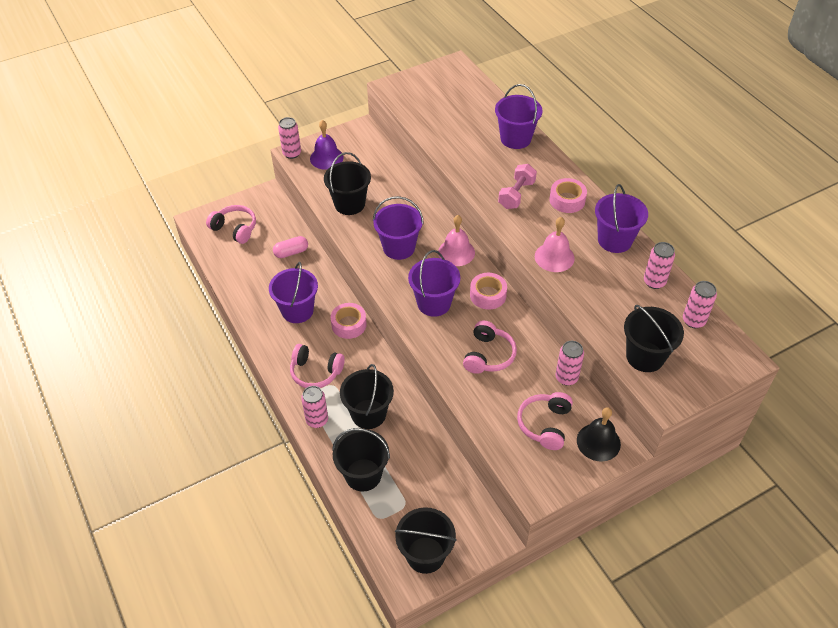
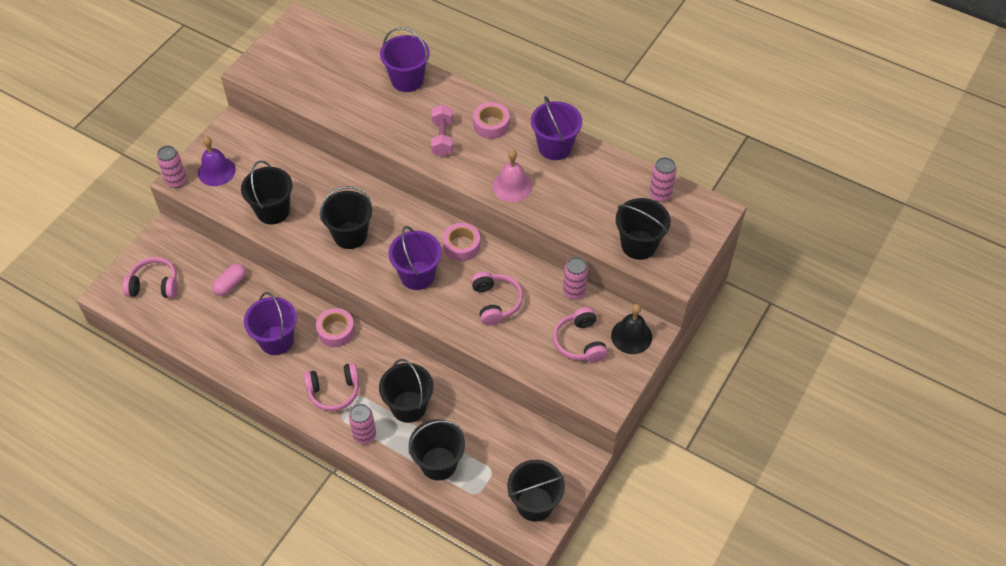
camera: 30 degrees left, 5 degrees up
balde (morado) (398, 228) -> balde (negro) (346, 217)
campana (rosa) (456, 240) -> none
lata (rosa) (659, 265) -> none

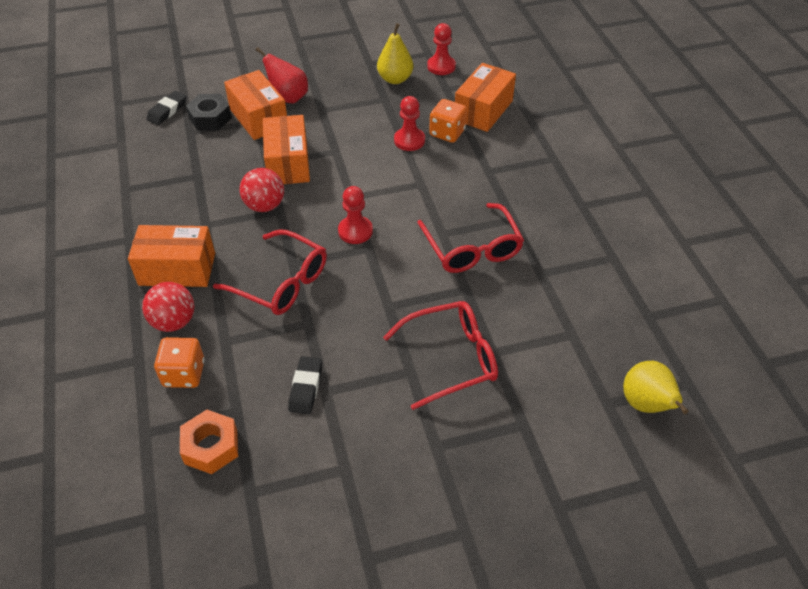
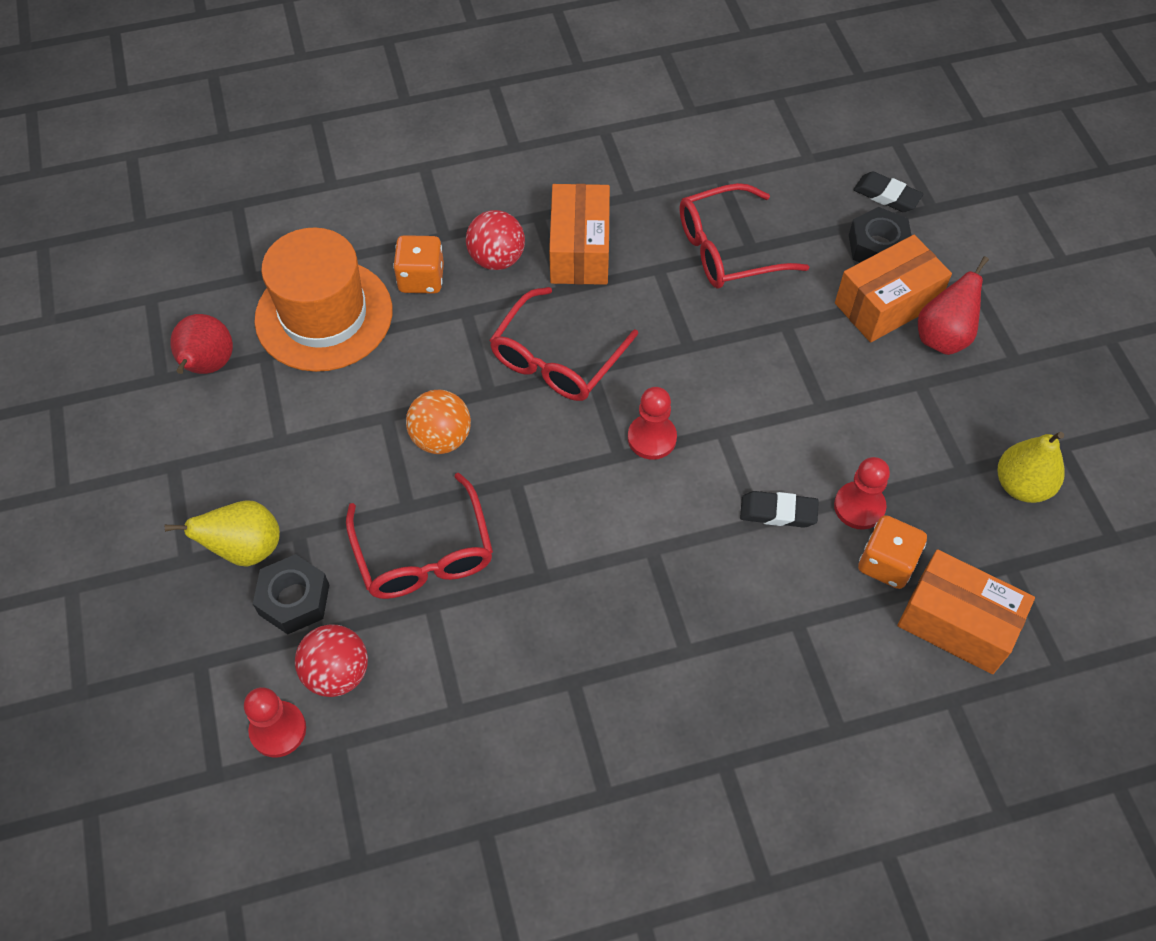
camera: 90 degrees right, 10 degrees up
tuerca (naranja) (209, 442) -> sombrero (naranja) (323, 300)
pelota (rojo) (262, 190) -> pelota (rojo) (331, 660), moved
caja (naranja) (286, 149) -> none
goma de borrar (negro) (305, 385) -> goma de borrar (negro) (779, 509), moved
gafas (rojo) (470, 238) -> gafas (rojo) (744, 236), moved
peón (rojo) (441, 49) -> peón (rojo) (275, 722), moved
pera (amarillo) (655, 387) -> pera (amarillo) (222, 533), moved
none -> pera (rojo) (202, 344)
none -> tuerca (negro) (291, 594)
none -> pelota (naranja) (438, 422)

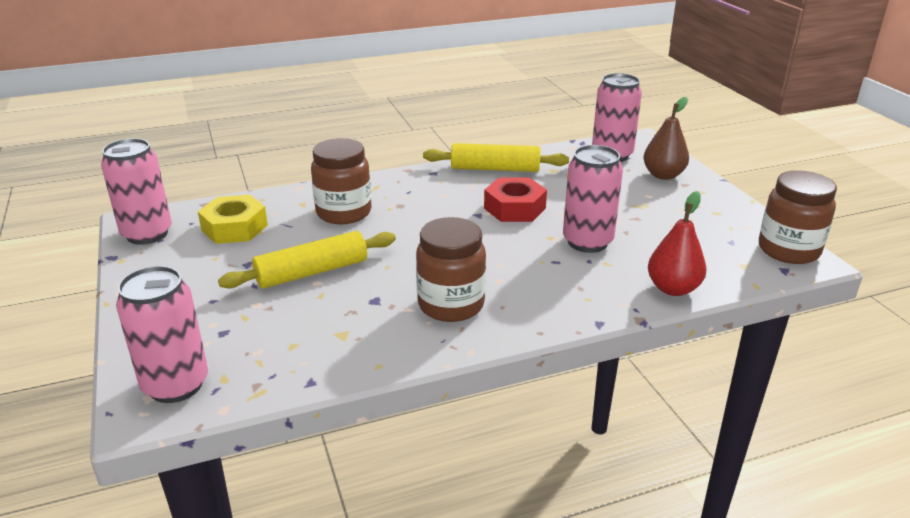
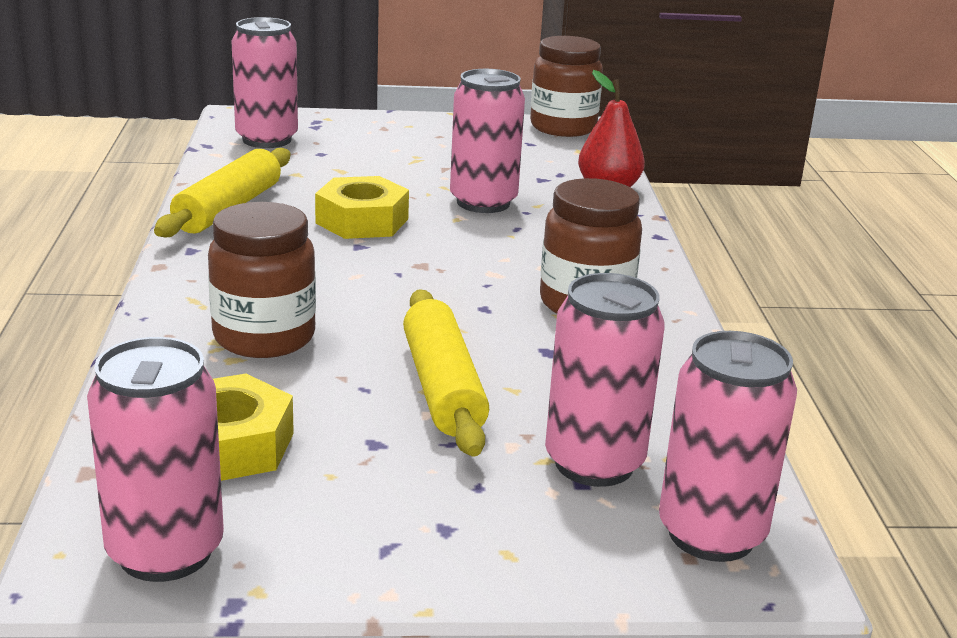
camera: 75 degrees left, 5 degrees down
tuerca (rojo) (515, 199) -> tuerca (amarillo) (362, 207)
pera (marrón) (666, 138) -> none
none -> lata (rosa) (605, 380)

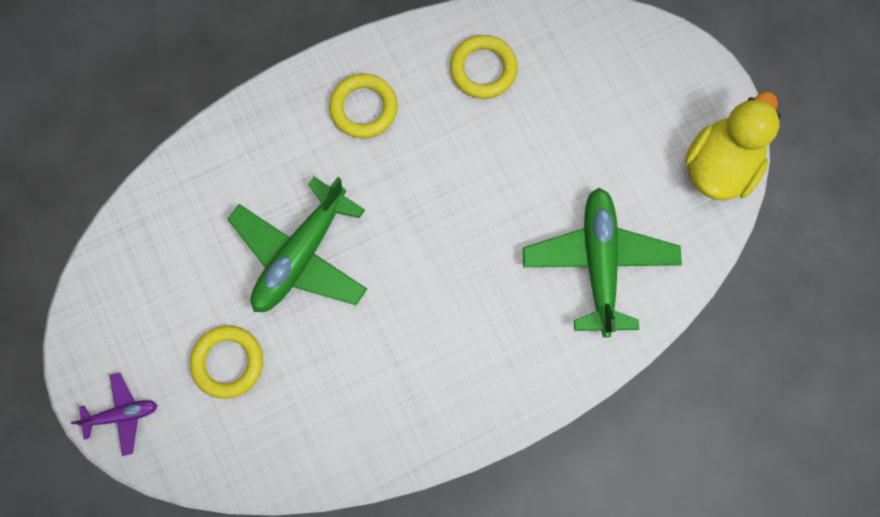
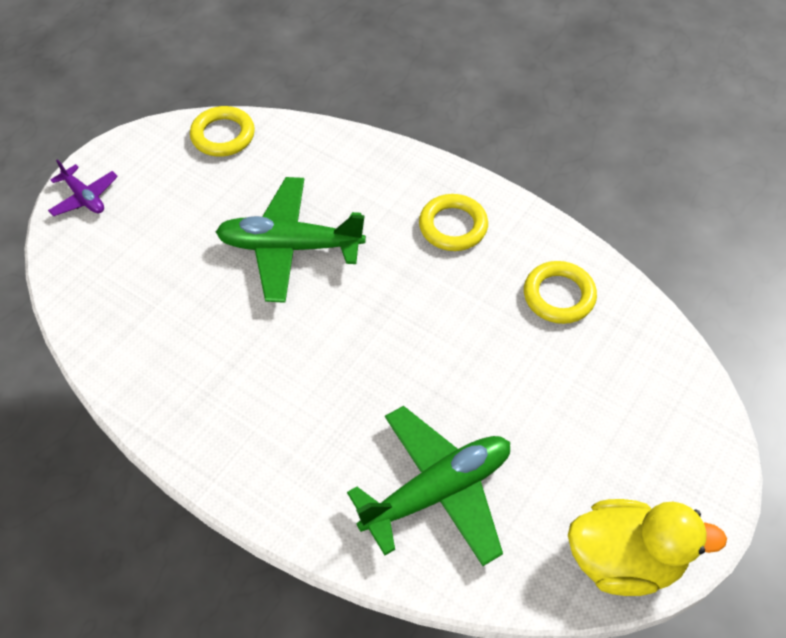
camera: 60 degrees right, 20 degrees down
anillo (amarillo) (226, 362) -> anillo (amarillo) (222, 131), moved

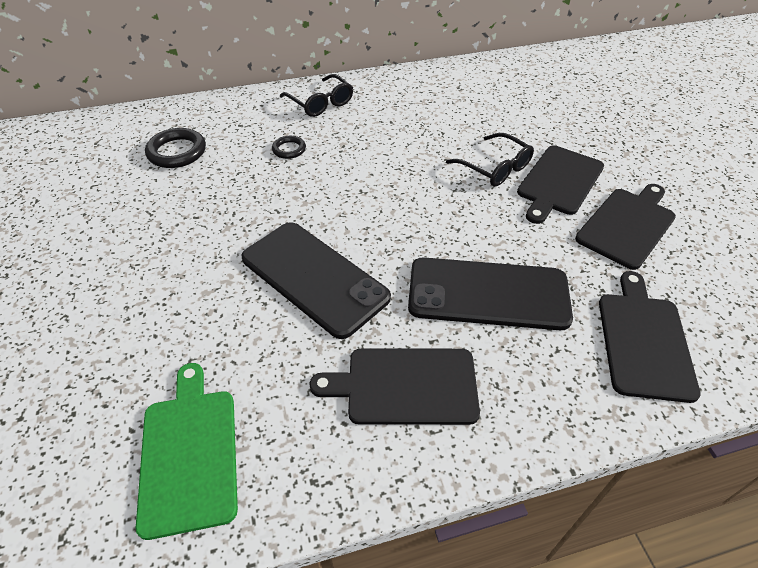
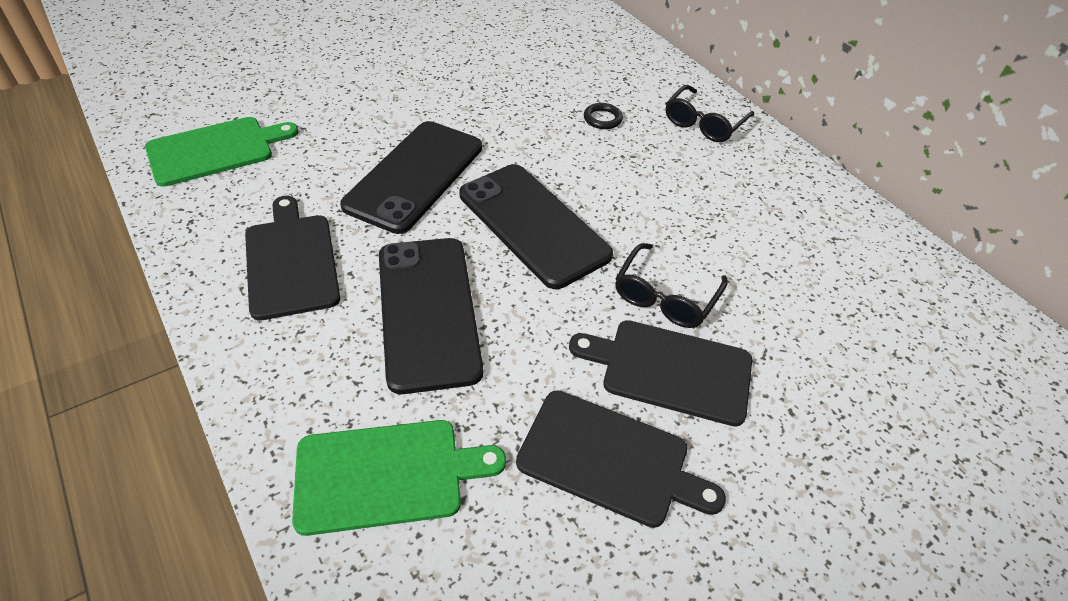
camera: 70 degrees right, 0 degrees up
anillo (negro) (175, 148) -> none
tabla de cortar (negro) (650, 337) -> tabla de cortar (verde) (399, 478)
none -> móvil (negro) (536, 226)

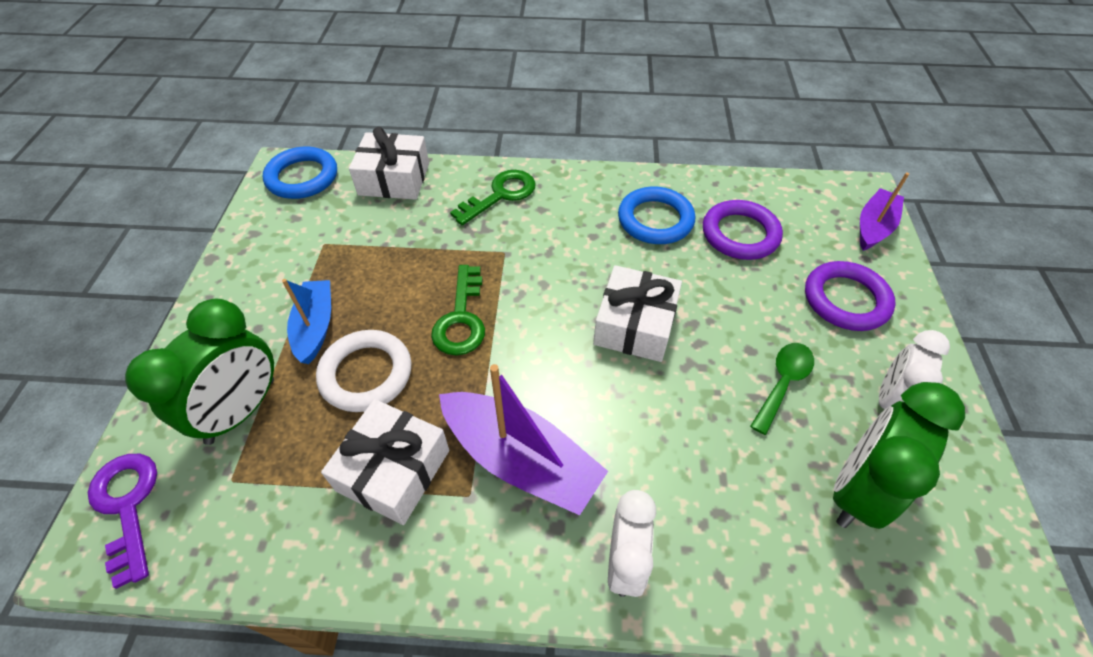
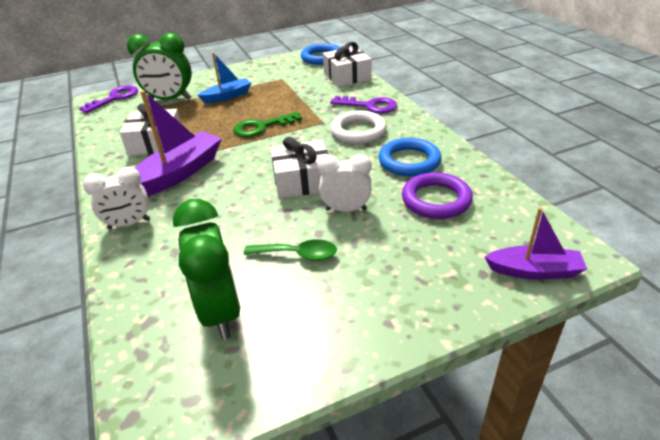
camera: 65 degrees right, 15 degrees down
anillo (blanco) (363, 371) -> anillo (blanco) (358, 127), moved
barco (morado) (523, 439) -> barco (morado) (178, 143), 150 degrees counterclockwise
llave (verde) (493, 197) -> llave (morado) (363, 105)
anillo (morado) (850, 296) -> none
despertador (verde) (899, 455) -> despertador (verde) (207, 269), 60 degrees clockwise
despertador (blanco) (914, 369) -> despertador (blanco) (344, 183), moved

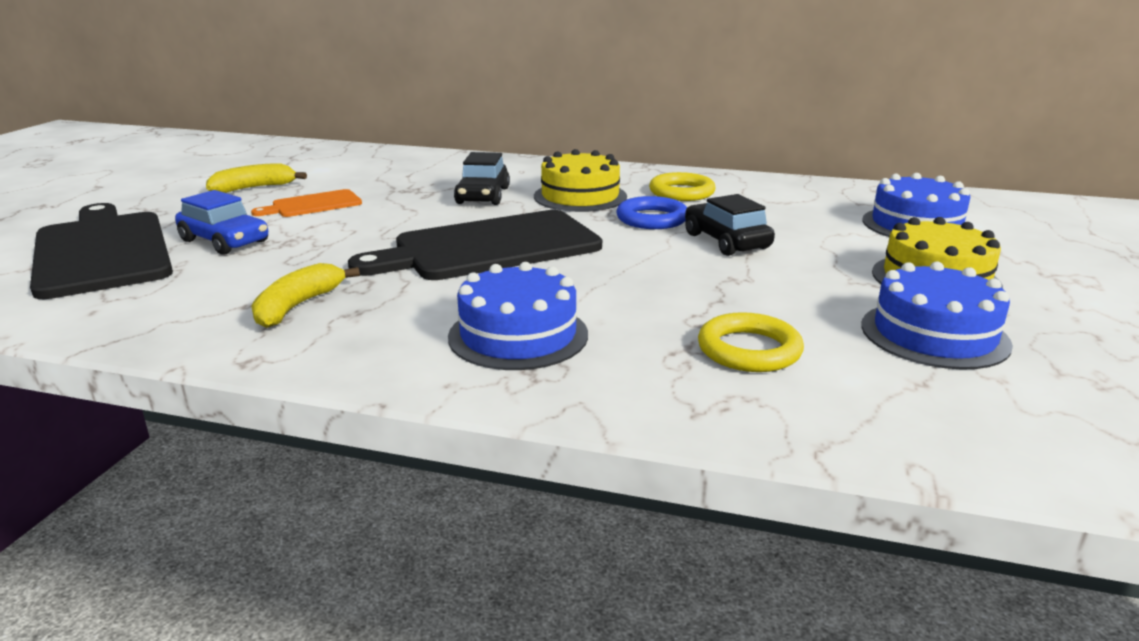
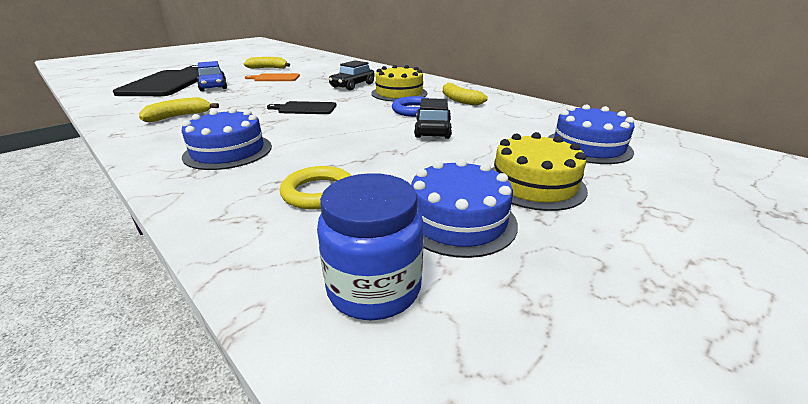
camera: 30 degrees right, 5 degrees up
tabla de cortar (negro) (475, 245) -> tabla de cortar (negro) (302, 107), x0.49
anillo (amarillo) (682, 186) -> plátano (amarillo) (465, 94)
none -> tarro (azul) (370, 246)

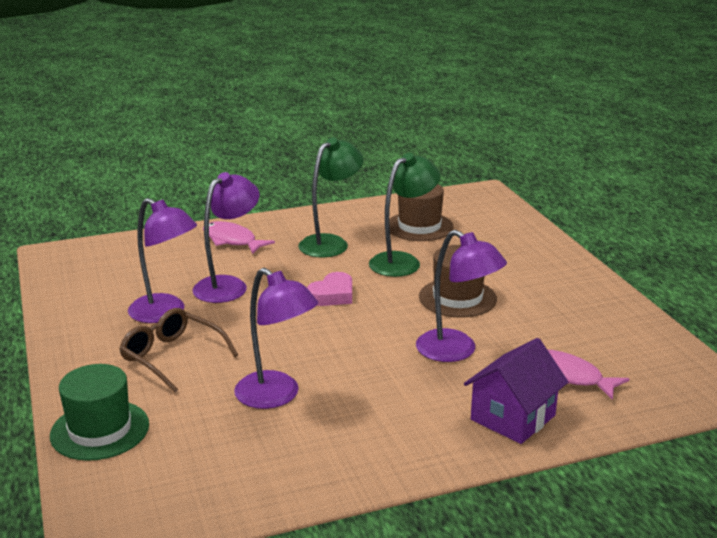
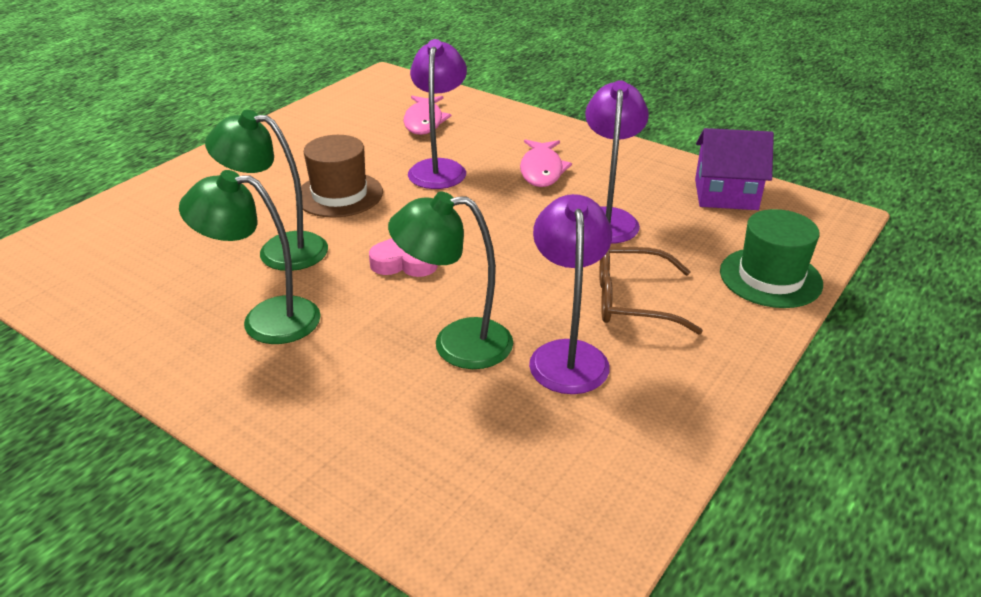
camera: 125 degrees left, 10 degrees up
gafas (marrón) (178, 350) -> gafas (marrón) (651, 290), 90 degrees clockwise
lámpara (morado) (226, 237) -> lámpara (verde) (450, 280)
pez (rosa) (239, 237) -> pez (rosa) (546, 163), moved
sombrero (marrón) (421, 212) -> none
casa (morado) (516, 391) -> casa (morado) (734, 169), moved

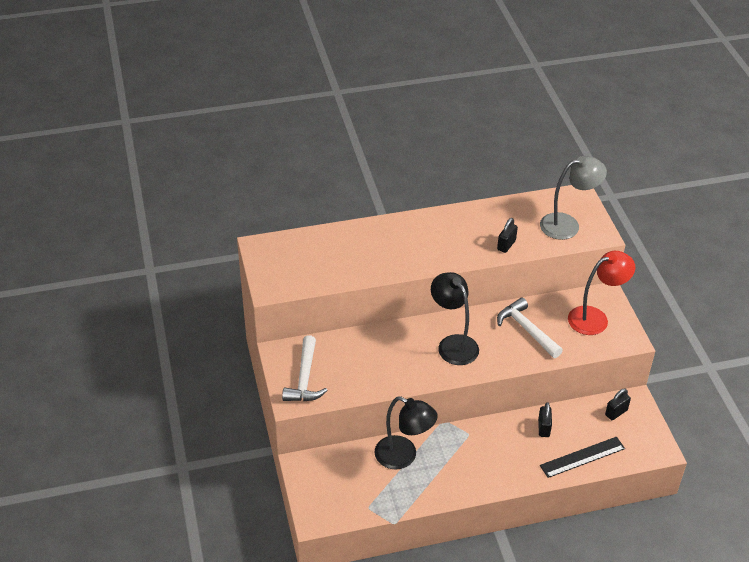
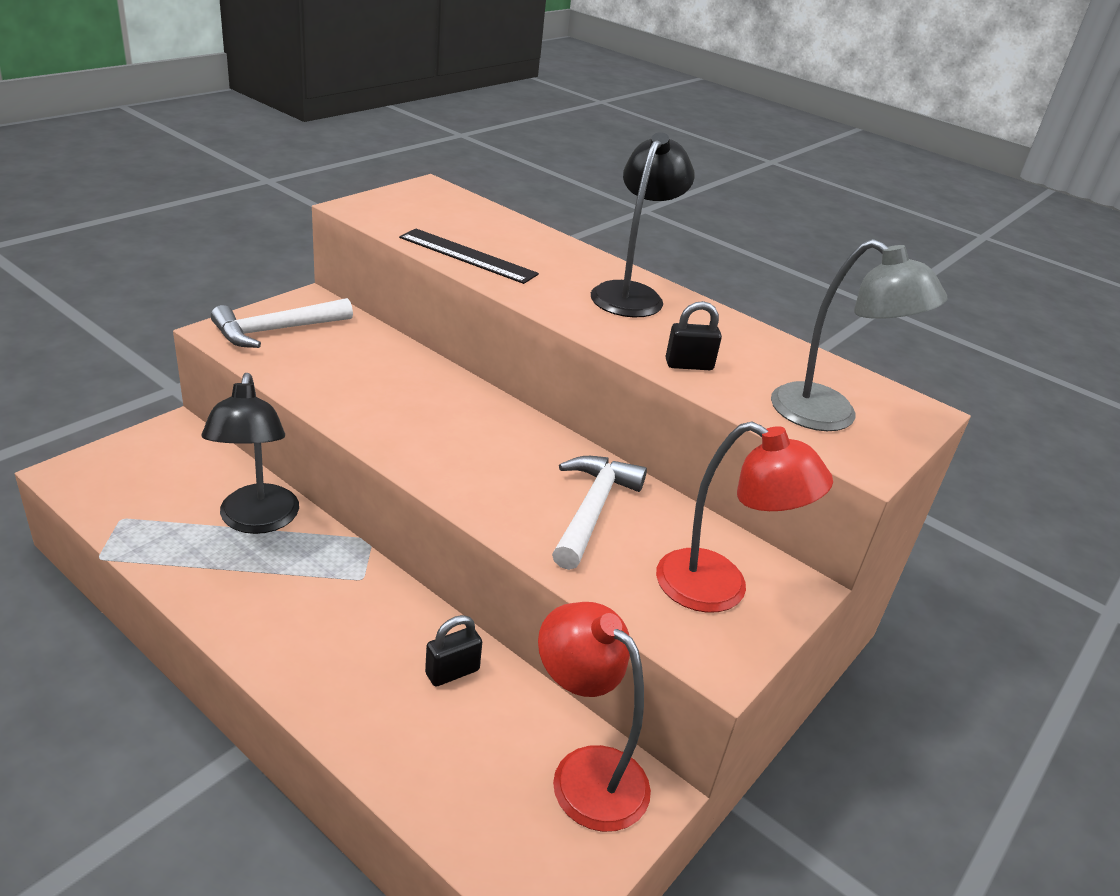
camera: 50 degrees right, 10 degrees down
lámpara (negro) (455, 318) -> lámpara (negro) (643, 224), moved
regla (negro) (582, 457) -> regla (negro) (469, 256), moved
candado (negro) (618, 404) -> lámpara (rojo) (594, 717)

